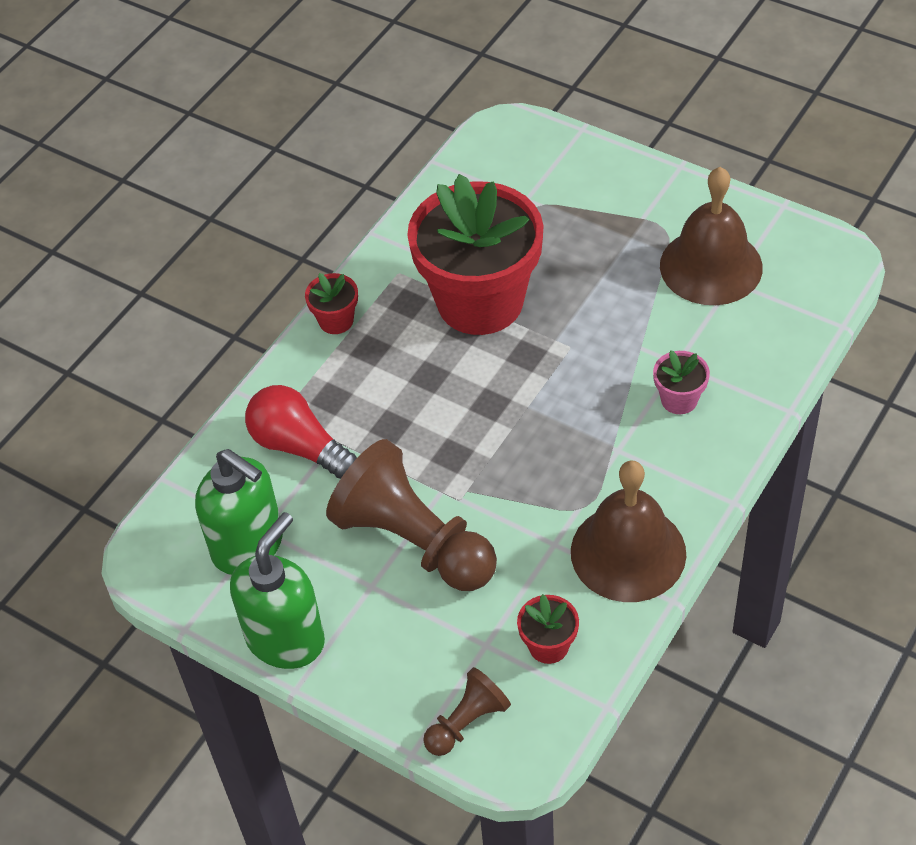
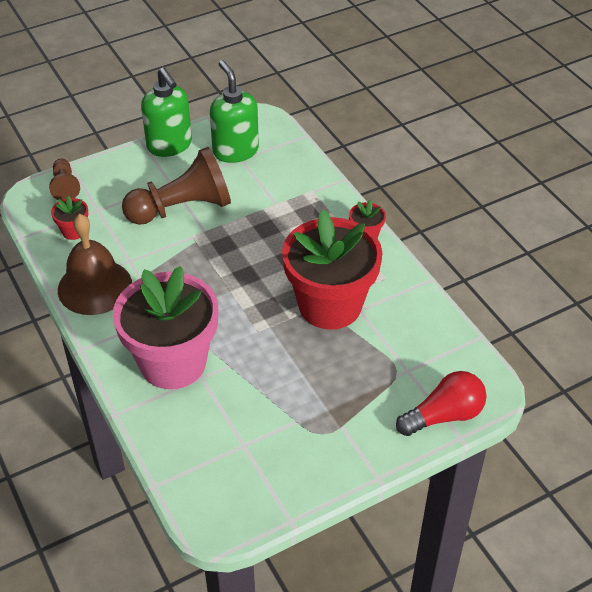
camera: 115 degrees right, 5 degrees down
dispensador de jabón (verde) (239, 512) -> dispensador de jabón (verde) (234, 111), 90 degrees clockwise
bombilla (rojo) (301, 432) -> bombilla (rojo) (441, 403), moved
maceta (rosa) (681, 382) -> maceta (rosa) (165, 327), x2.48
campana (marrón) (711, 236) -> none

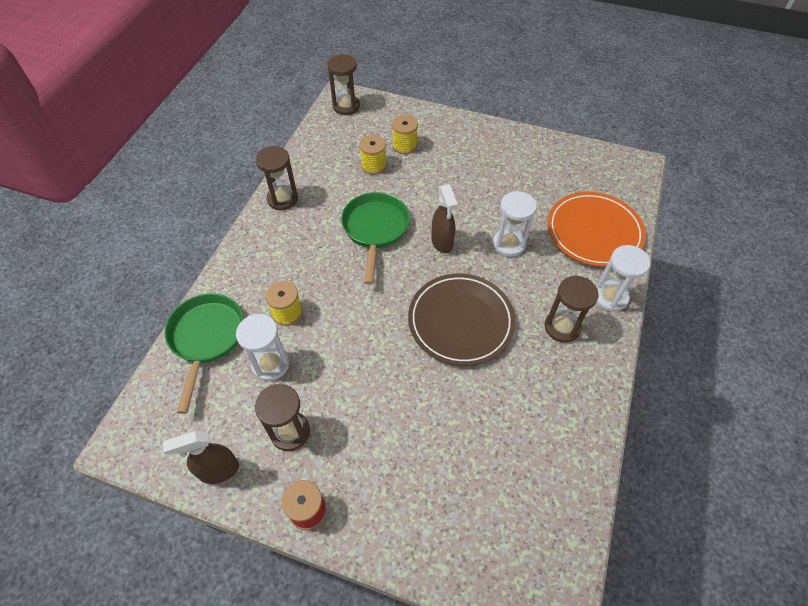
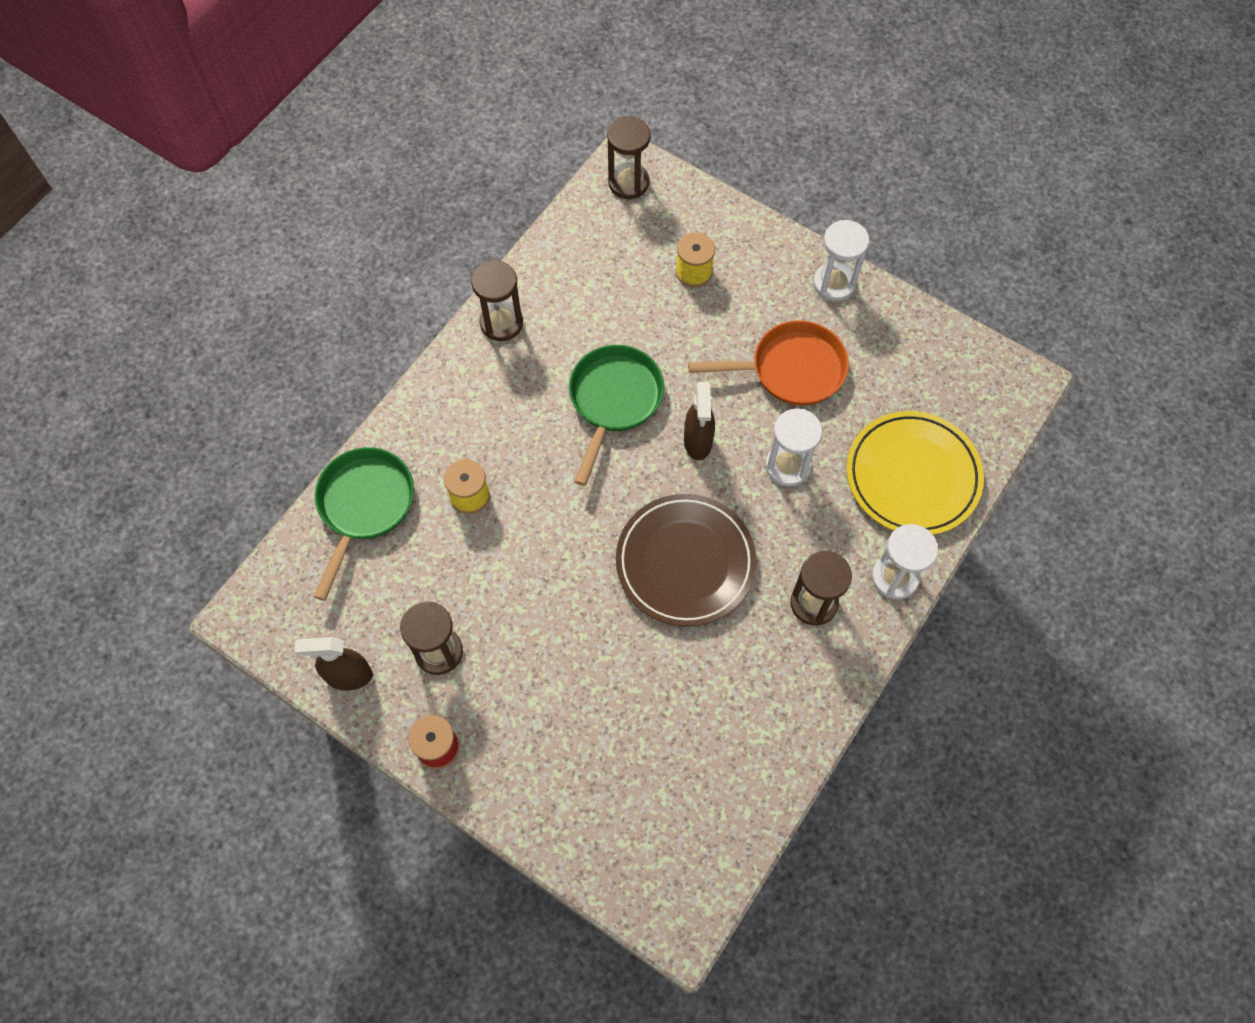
camera: 15 degrees right, 10 degrees up
reloj de arena (blanco) (262, 347) -> reloj de arena (blanco) (841, 260), moved
carrete (amarillo) (373, 155) -> none
plato (naranja) (596, 229) -> plato (amarillo) (915, 473)
none -> sartén (naranja) (768, 363)

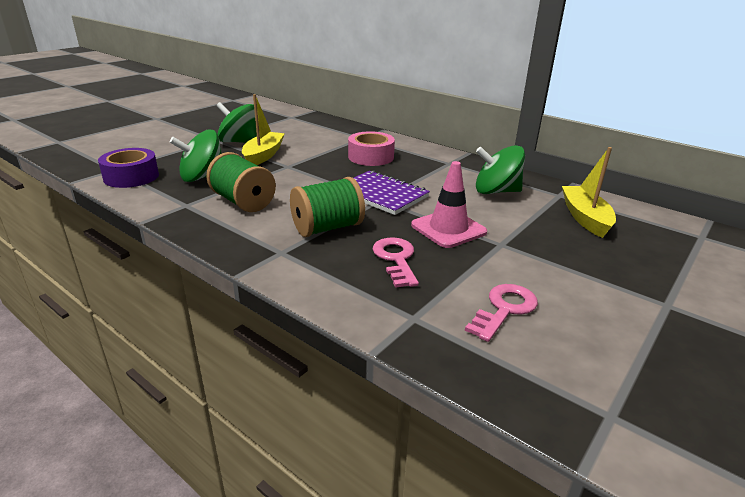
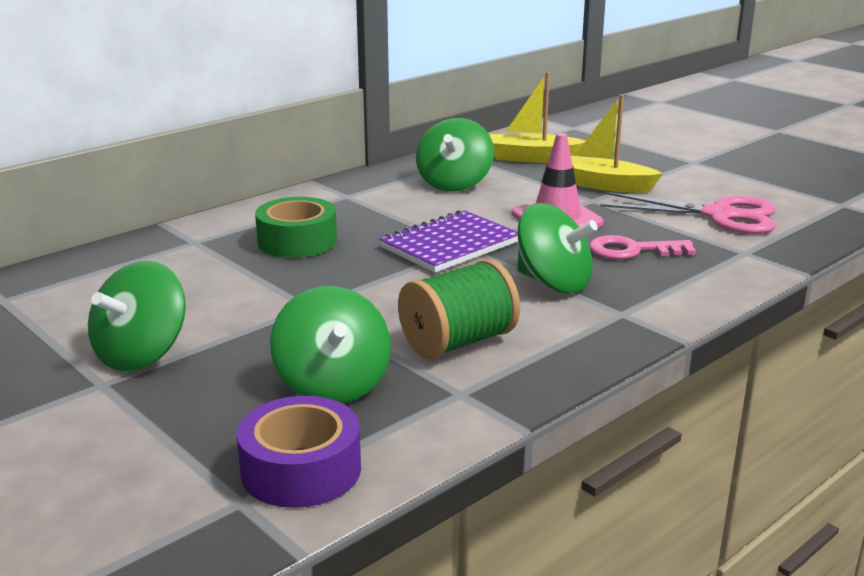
camera: 80 degrees left, 5 degrees down
barco (amarillo) (263, 129) -> barco (amarillo) (617, 143), moved
carrete (verde) (327, 207) -> peonza (verde) (557, 248)
cinta adhesiva (rosa) (371, 148) -> cinta adhesiva (verde) (296, 227)
llave (rosa) (501, 313) -> tijeras (rosa) (688, 213)

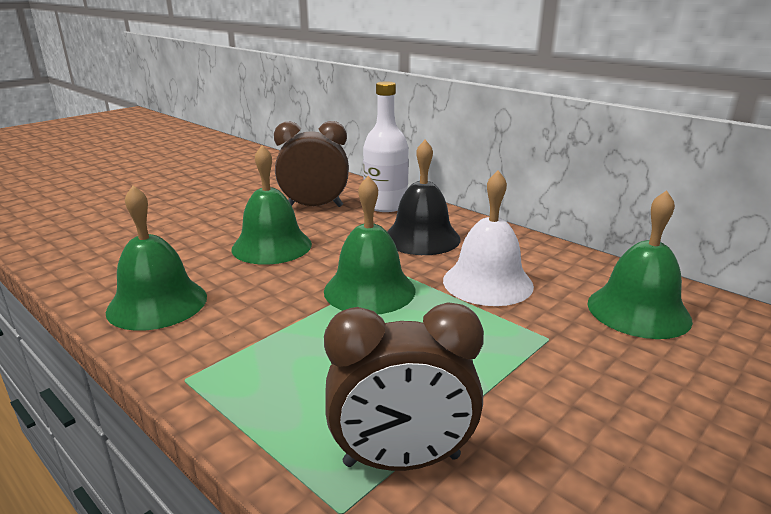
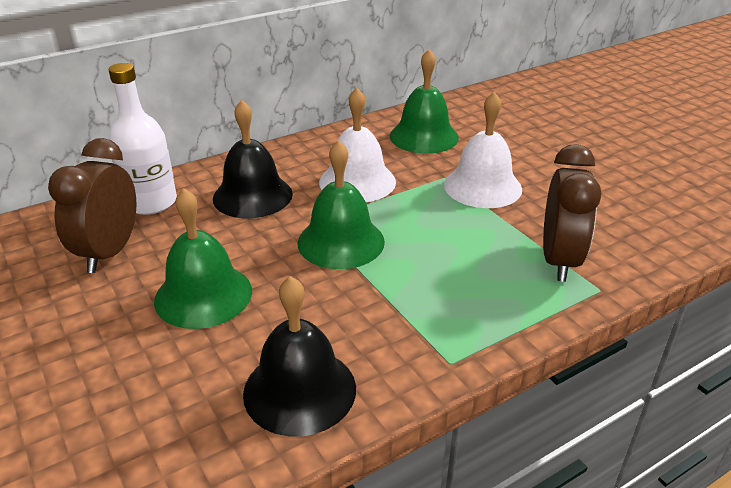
camera: 75 degrees left, 10 degrees up
campana (verde) (156, 258) -> campana (negro) (299, 356)
none -> campana (blanco) (483, 150)

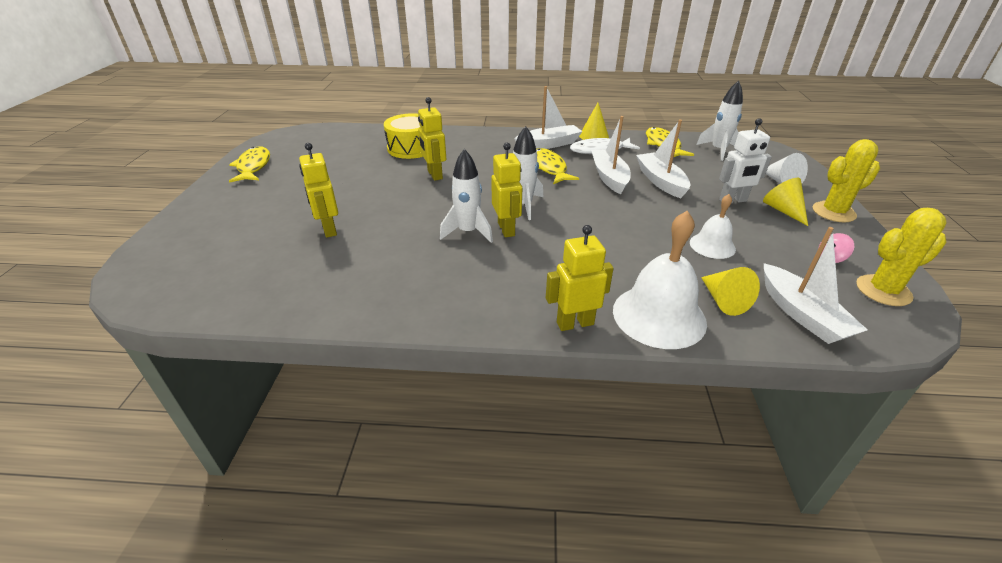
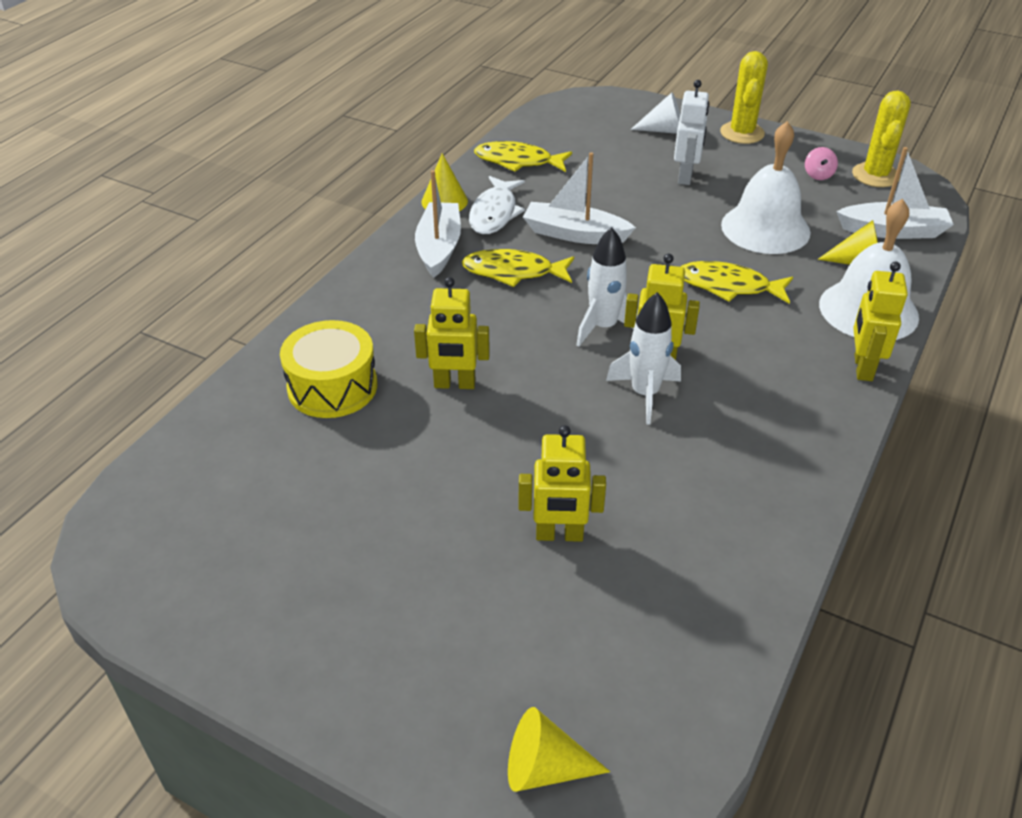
camera: 65 degrees left, 5 degrees up
pez (amarillo) (249, 164) -> pez (amarillo) (736, 282), moved
barco (blanco) (663, 159) -> none
campana (blanco) (713, 226) -> campana (blanco) (766, 187), x1.74
cohete (blanco) (719, 120) -> none
cono (amarillo) (785, 202) -> cono (amarillo) (559, 749), moved

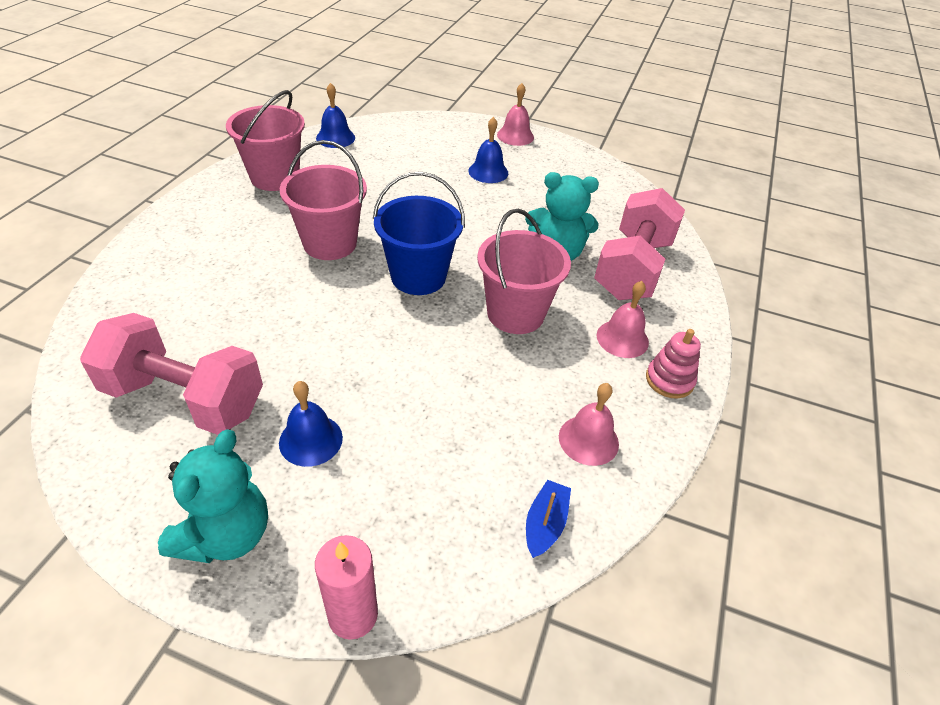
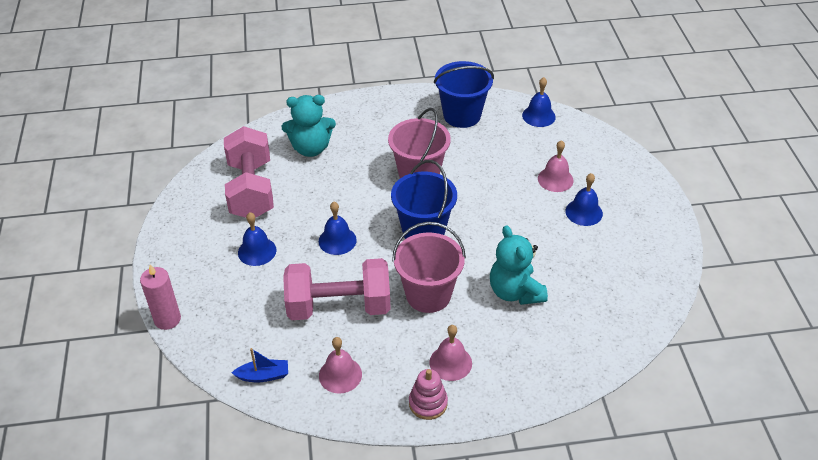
camera: 65 degrees right, 0 degrees up
osito (turquesa) (213, 496) -> osito (turquesa) (309, 126), moved
balde (rosa) (265, 140) -> balde (azul) (464, 94)
campana (rosa) (515, 114) -> campana (rosa) (556, 166), moved
mancuerna (rosa) (639, 244) -> mancuerna (rosa) (337, 289), moved
none -> campana (azul) (338, 228)

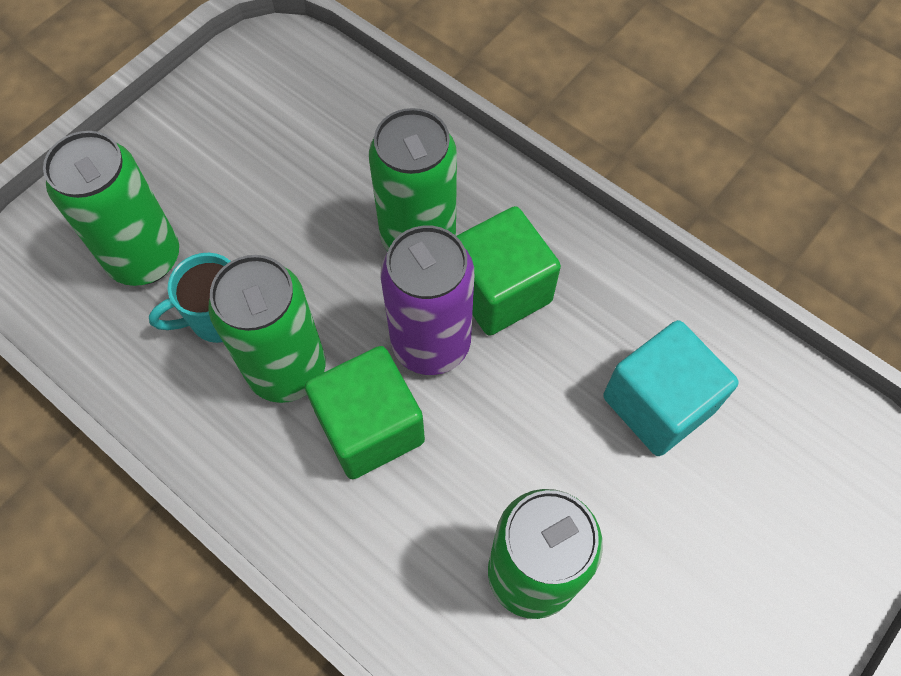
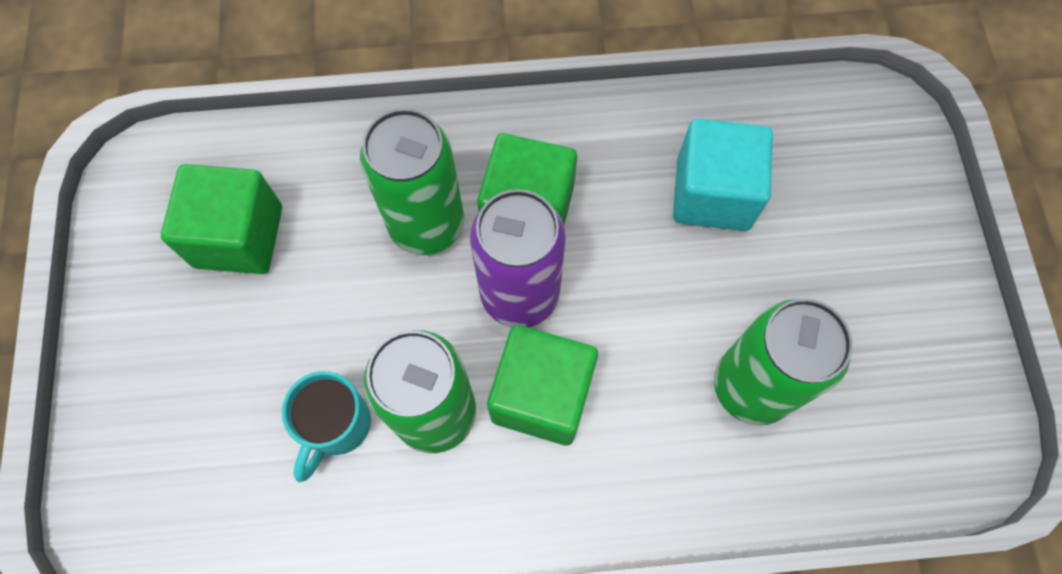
camera: 45 degrees left, 5 degrees up
lata (verde) (111, 208) -> none
none -> cubo (verde) (221, 219)

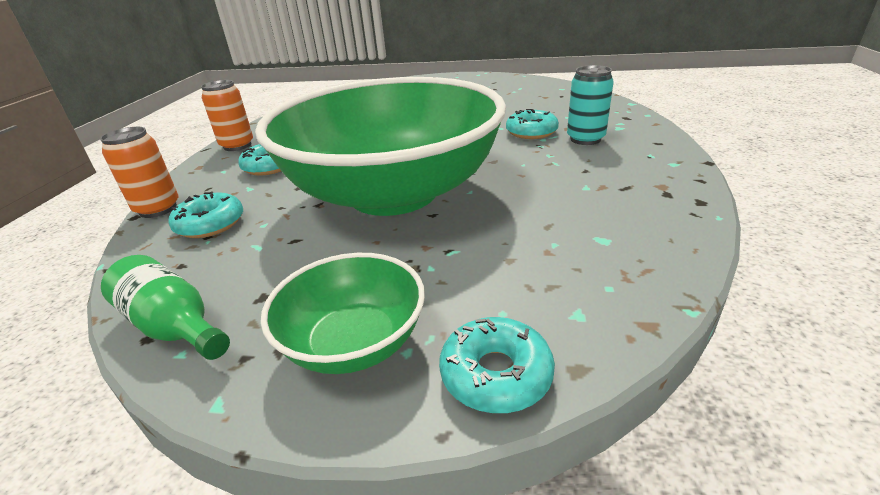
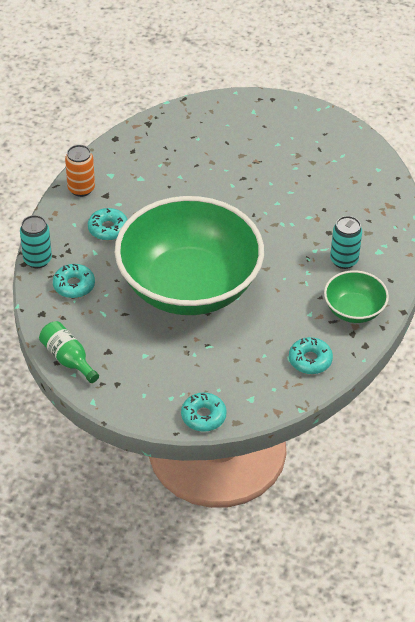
camera: 10 degrees right, 15 degrees up
lata (naranja) (139, 172) -> lata (turquesa) (36, 241)
cuenco (verde) (343, 313) -> cuenco (verde) (356, 296), moved
rosquilla (turquesa) (532, 124) -> rosquilla (turquesa) (311, 355), moved

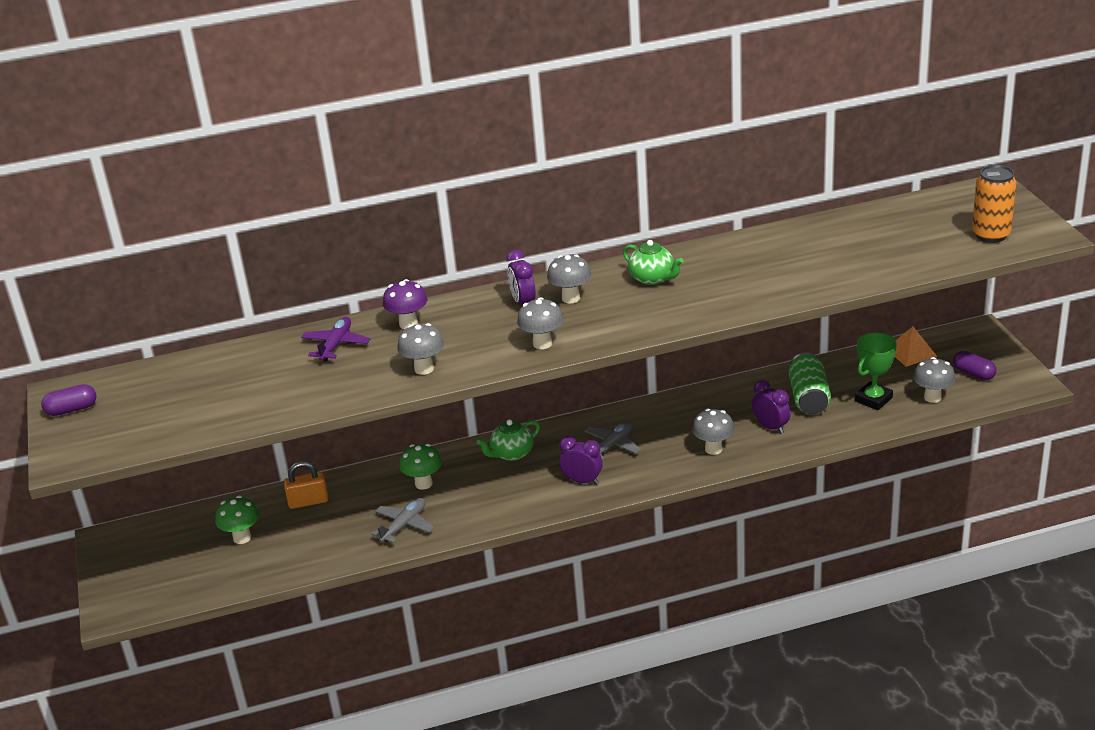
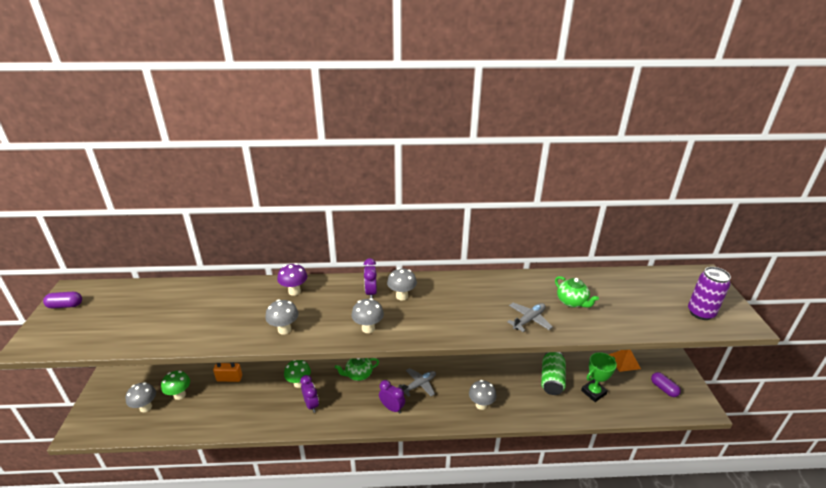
camera: 10 degrees right, 0 degrees up
avión (morado) (335, 339) -> none
avión (gris) (402, 520) -> avión (gris) (530, 317), moved
tetera (verde) (653, 262) -> tetera (verde) (577, 292), moved
despertador (morado) (771, 407) -> despertador (morado) (309, 394), moved
seta (gris) (934, 380) -> seta (gris) (140, 397), moved
lata (naranja) (994, 204) -> lata (morado) (709, 293)

